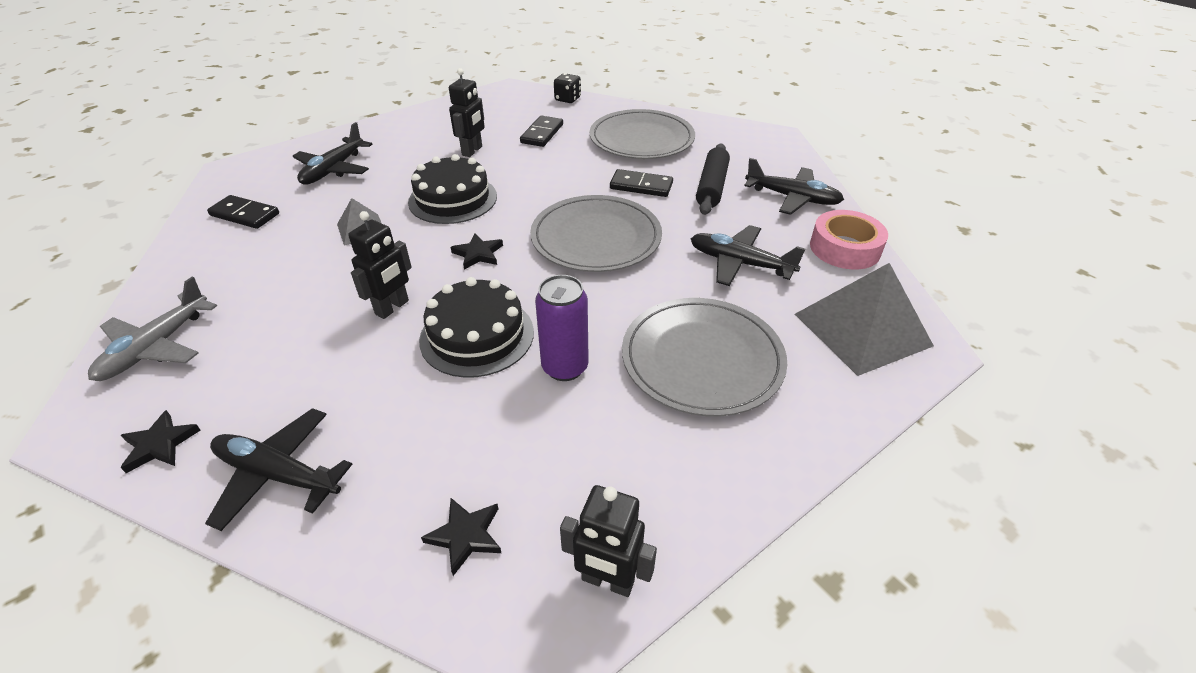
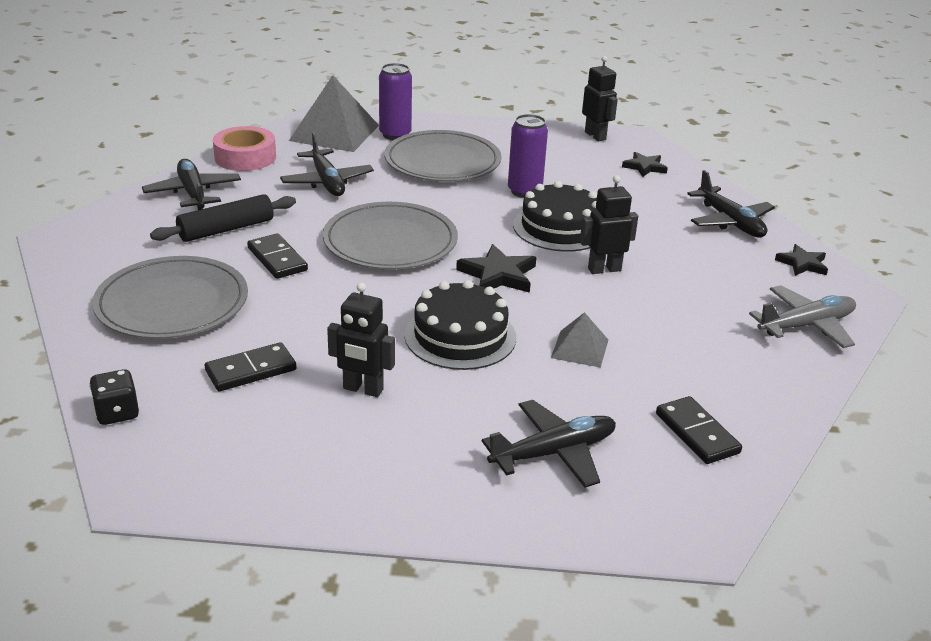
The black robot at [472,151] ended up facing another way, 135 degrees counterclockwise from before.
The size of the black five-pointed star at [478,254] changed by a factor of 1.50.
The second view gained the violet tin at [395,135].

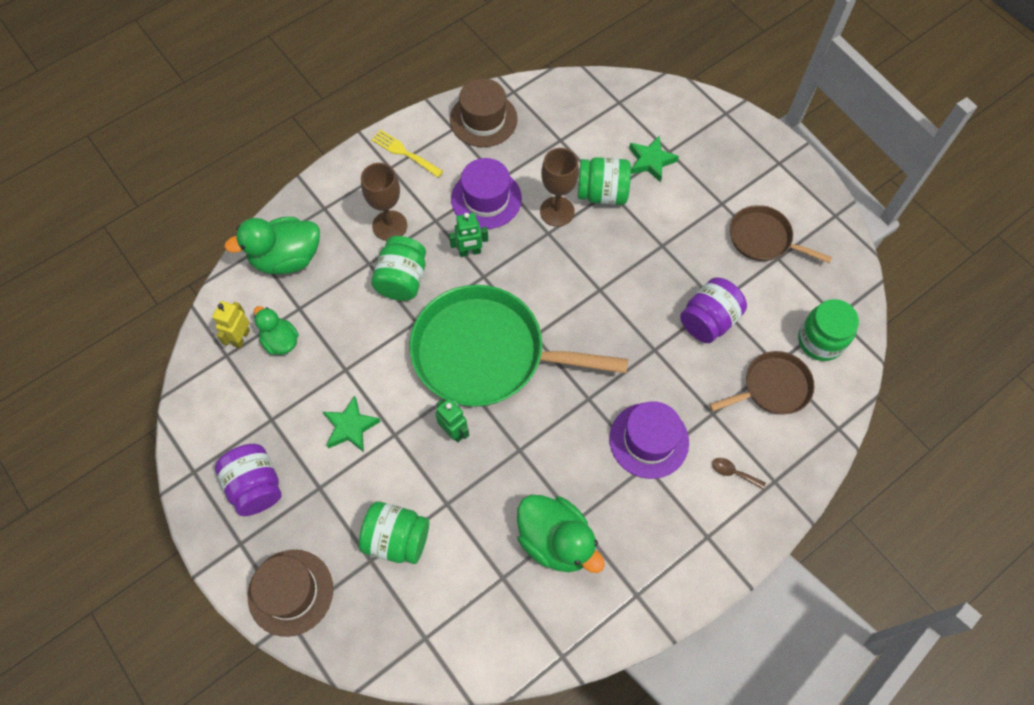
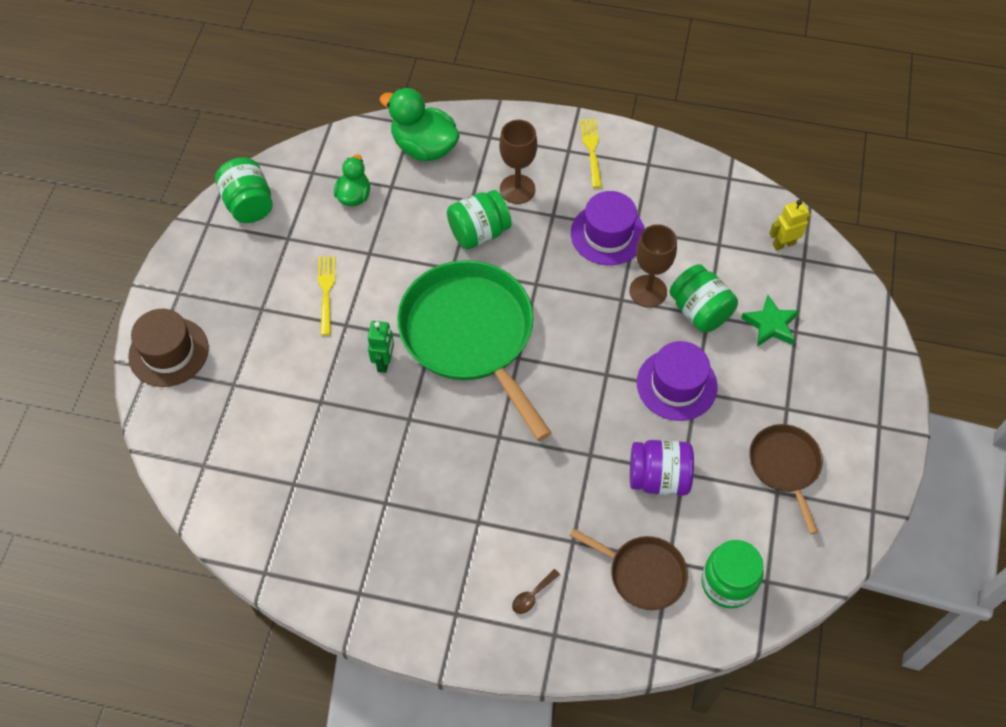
The second view lost the russet tall hat at [483,119].
The second view lost the green robot at [470,252].
The bright yellow robot ended up elsewhere, having gone from [241,337] to [783,244].
Where the green five-pointed star stood at [350,427], the bright yellow table fork came to stand at [326,292].
The violet tall hat ended up elsewhere, having gone from [649,440] to [676,384].
The second view lost the violet jam jar at [255,486].
The russet teaspoon at [733,473] ended up facing another way, 120 degrees counterclockwise from before.
The second view lost the green rubber duck at [556,541].
The green jam jar ended up elsewhere, having gone from [397,539] to [249,204].

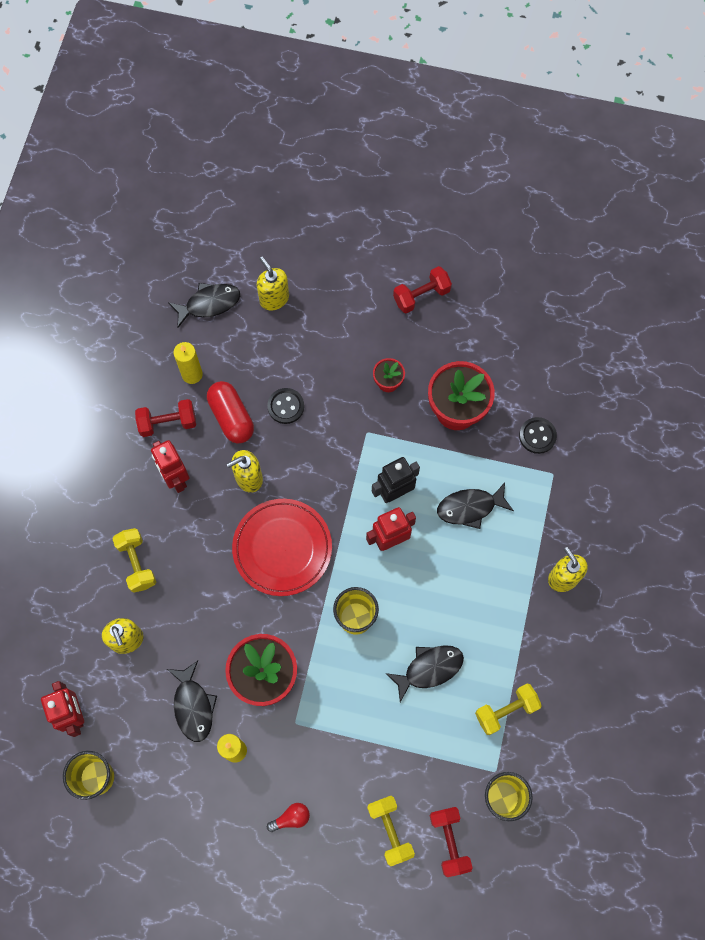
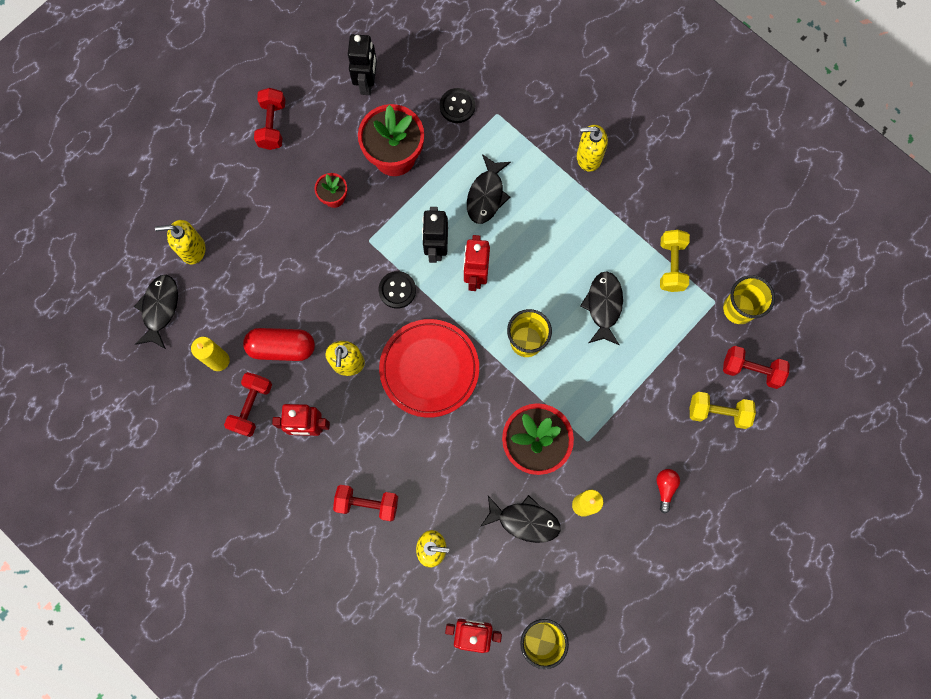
The black sewing button ended up elsewhere, having gone from [286,406] to [397,290].
What was the bright yellow dumbbell at [137,563] turned into the scarlet dumbbell at [367,504].
The second view gained the black robot at [367,83].

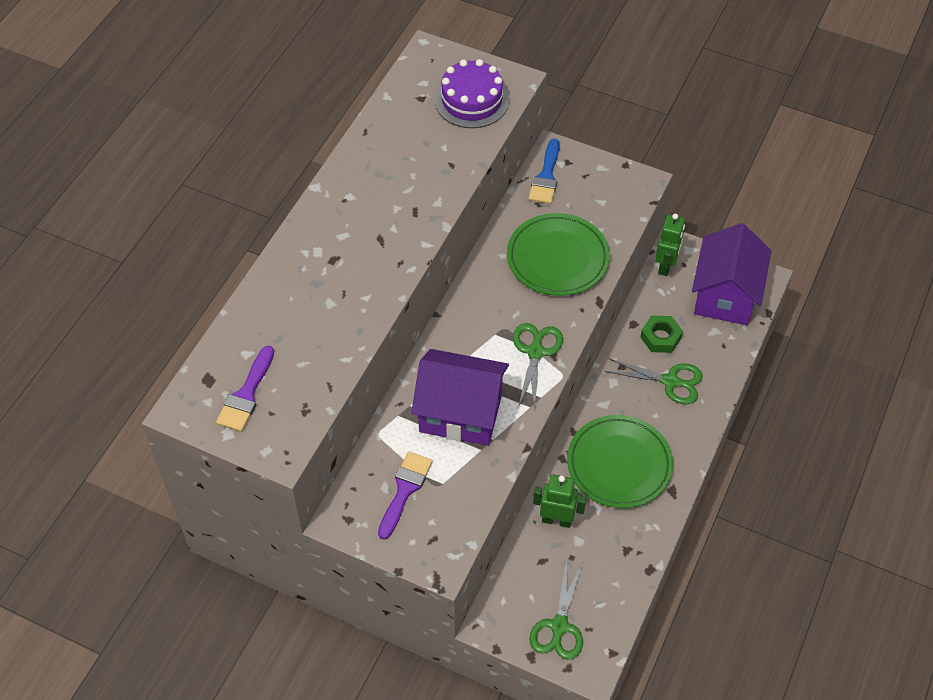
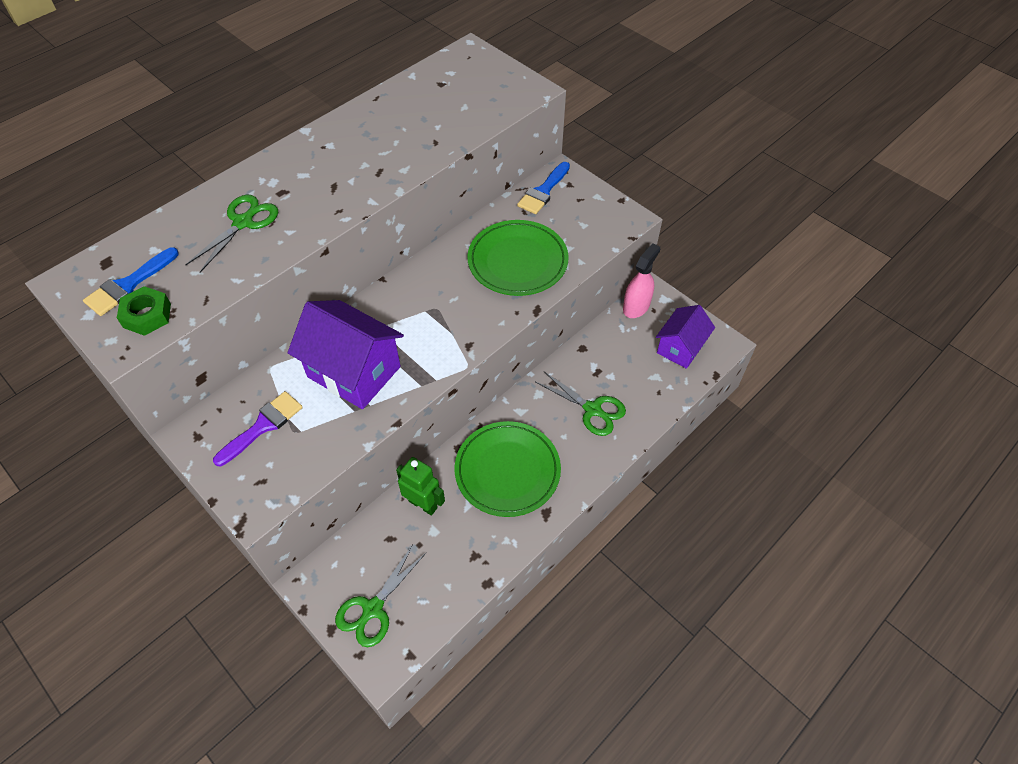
The second view lost the violet cake at [472,100].
Where the green robot stood at [665,266], the pink sprayer came to stand at [636,306].
The size of the violet toy house at [725,295] changed by a factor of 0.64.
The green nut ended up elsewhere, having gone from [660,337] to [147,315].
The green shears ended up elsewhere, having gone from [535,352] to [243,222].
What was the violet paint brush at [246,395] turned into the cobalt paint brush at [128,285].

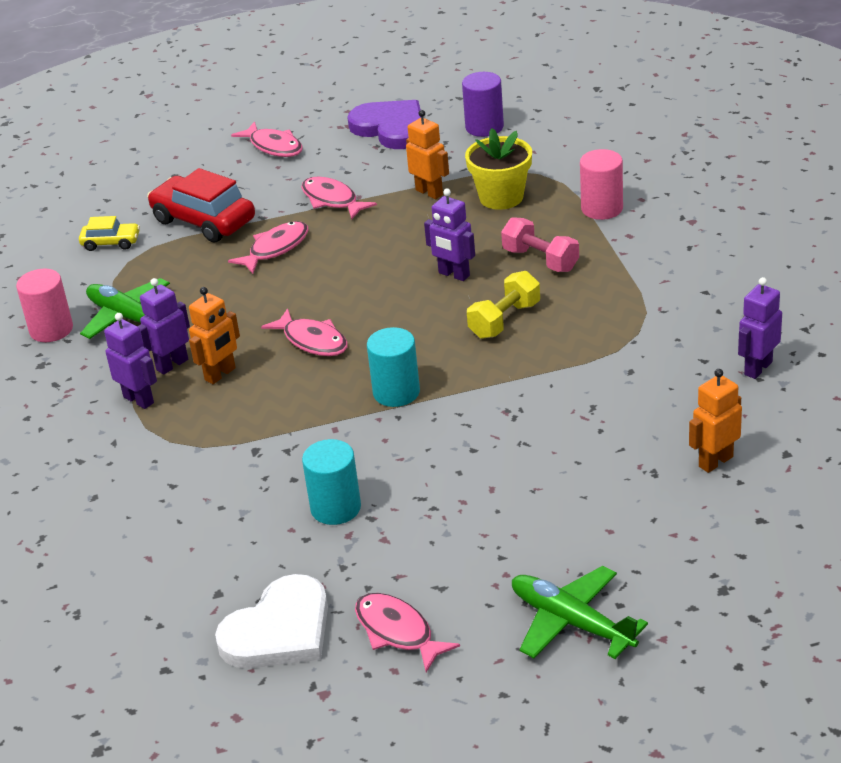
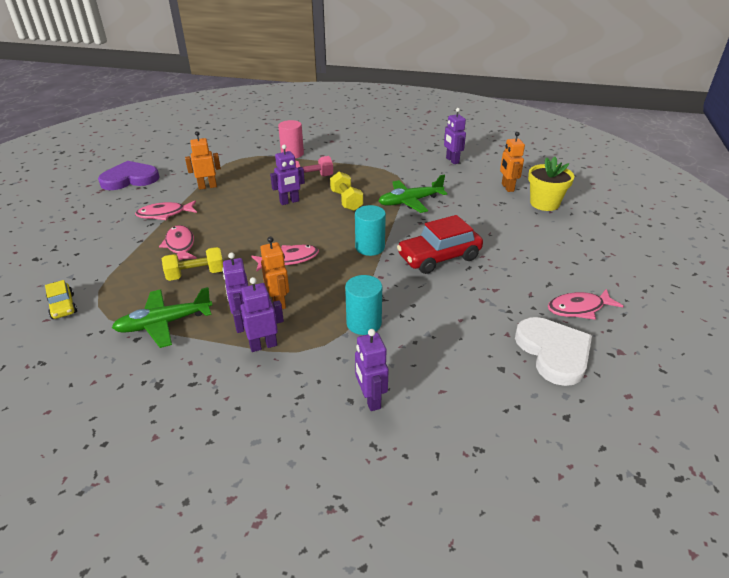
The second view lost the violet solid cylinder at [484,127].
The second view lost the pink toy fish at [274,146].
The bright yellow plant pot ended up elsewhere, having gone from [501,197] to [544,203].
The scarlet toy car ended up elsewhere, having gone from [203,221] to [439,257].
The bright yellow toy car at [111,242] ended up facing another way, 120 degrees clockwise from before.
The second view lost the pink solid cylinder at [51,329].
The turquoise solid cylinder ended up elsewhere, having gone from [335,508] to [364,323].
The green aeroplane ended up elsewhere, having gone from [571,622] to [410,201].
The second view gained the bright yellow dumbbell at [196,274].
The second view gained the violet robot at [370,399].

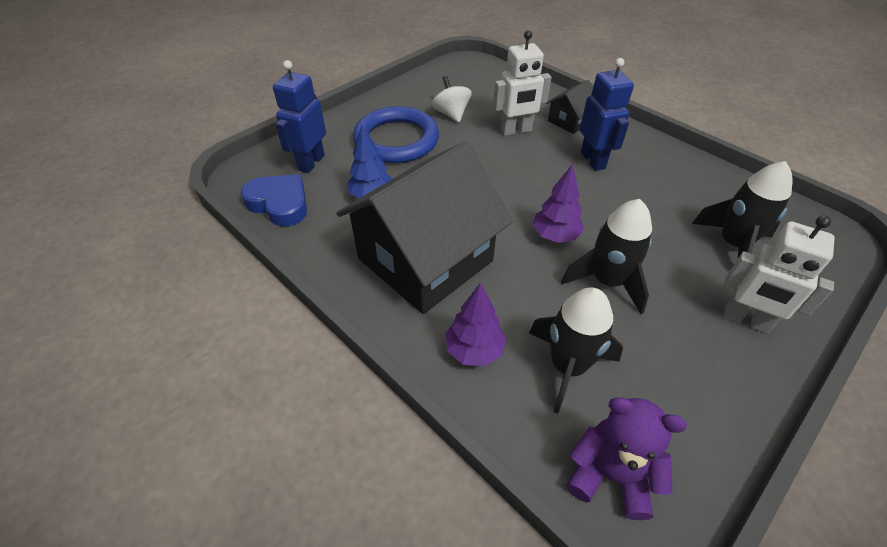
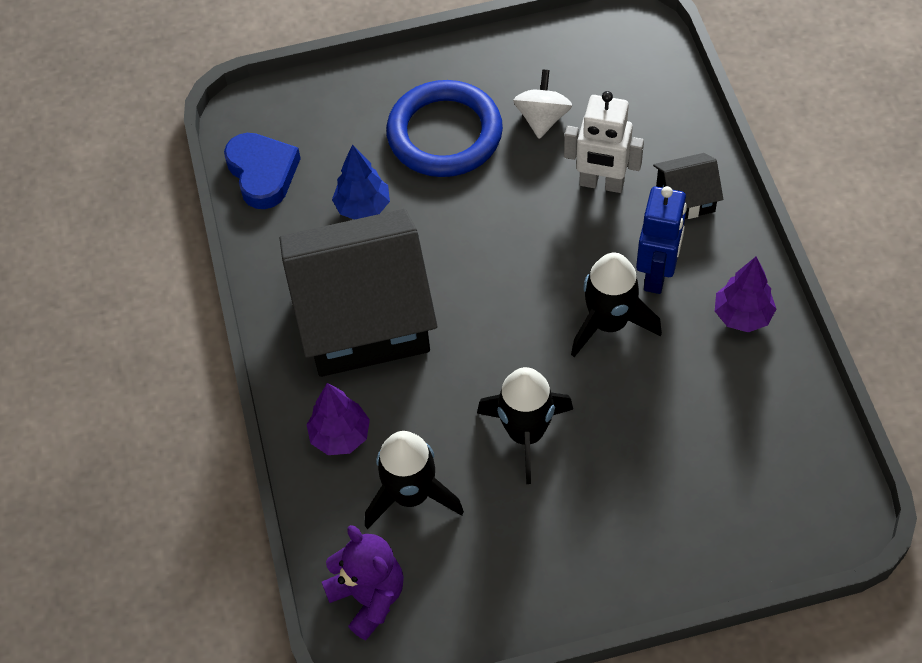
The second view lost the cobalt robot at [311,163].
The black rocket ended up elsewhere, having gone from [733,244] to [609,323].
The violet toy tree ended up elsewhere, having gone from [555,236] to [742,315].
The second view lost the white robot at [745,320].

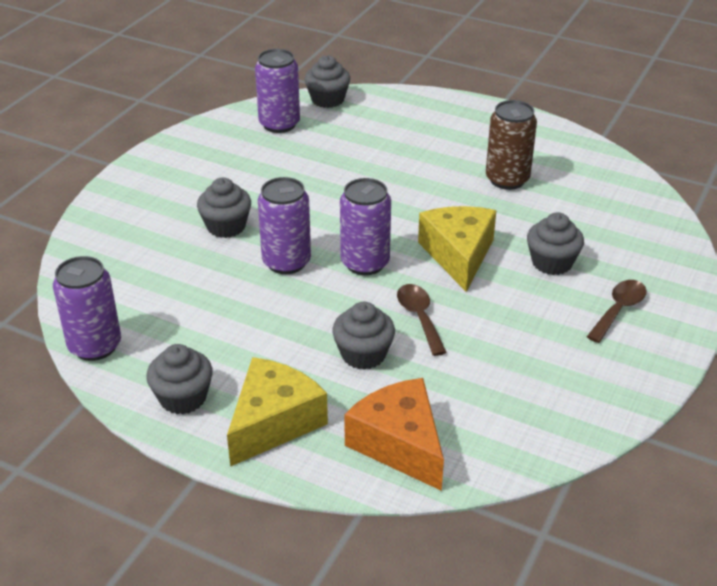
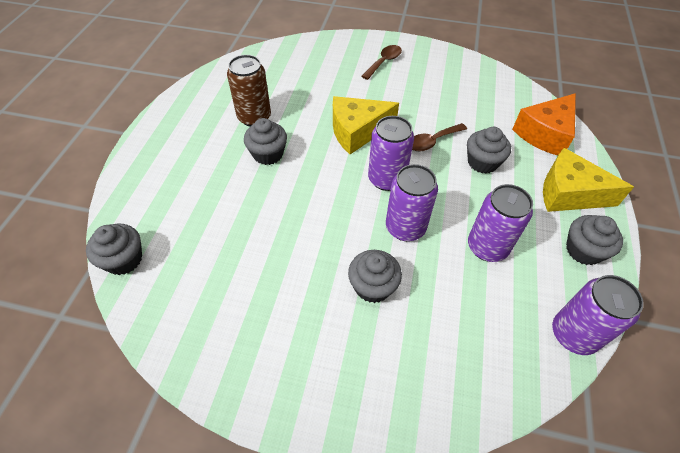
The violet tin ended up elsewhere, having gone from [279,124] to [487,247].
The ash-grey fairy cake ended up elsewhere, having gone from [552,262] to [268,154].
The russet teaspoon at [618,310] ended up facing another way, 105 degrees clockwise from before.

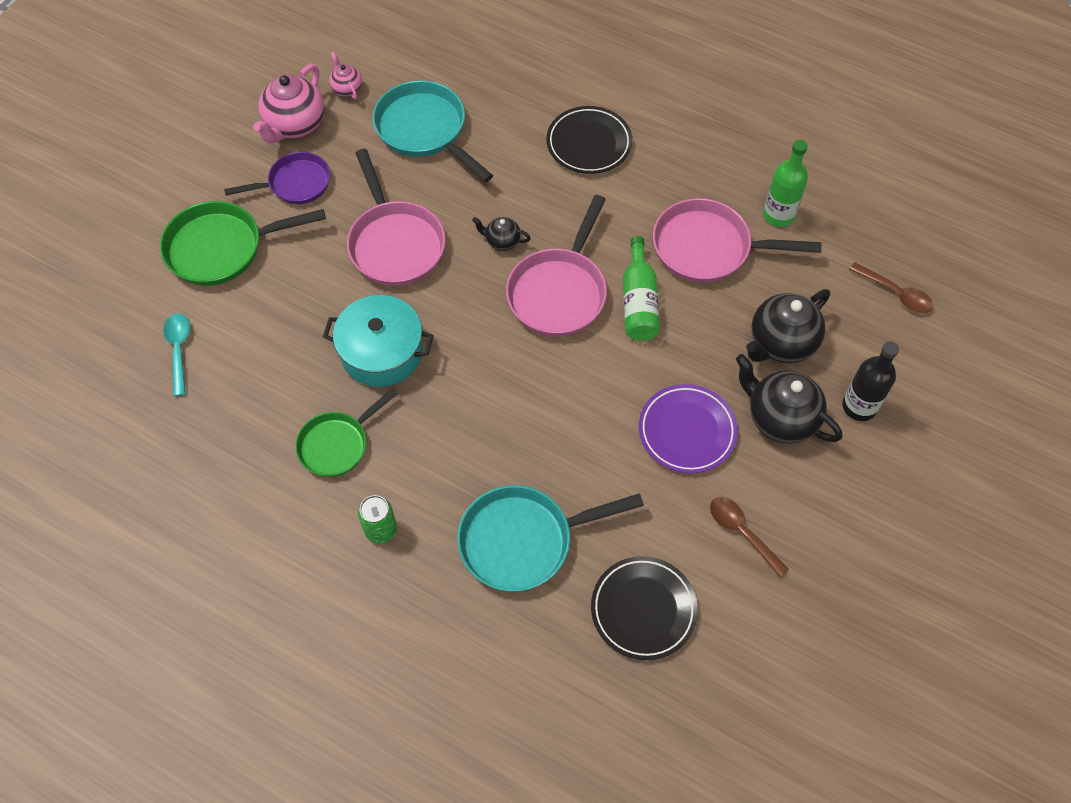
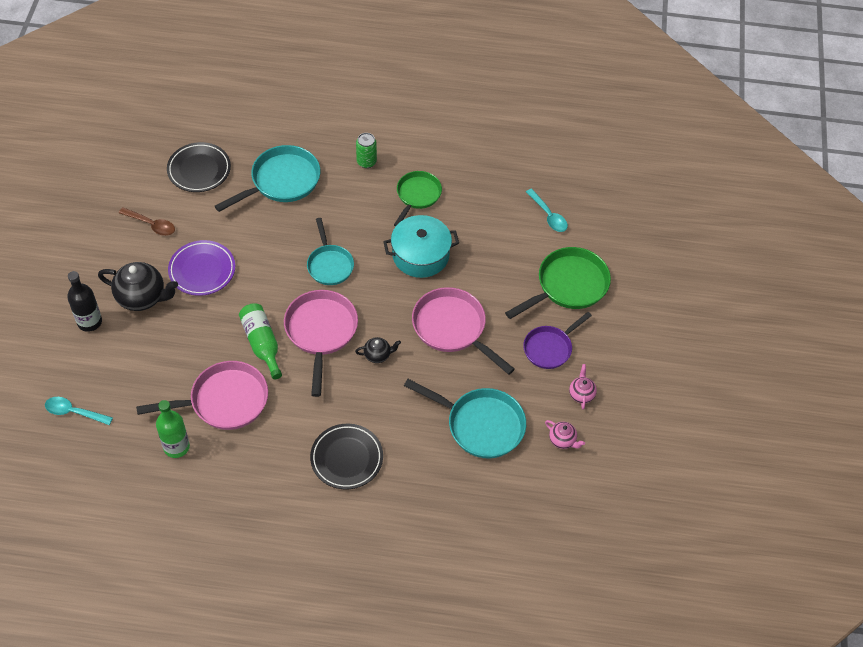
The size of the pink teapot at [295,125] changed by a factor of 0.52.
What was the russet teaspoon at [895,293] turned into the turquoise teaspoon at [74,412].
The second view lost the black teapot at [781,343].
The second view gained the turquoise pan at [329,265].

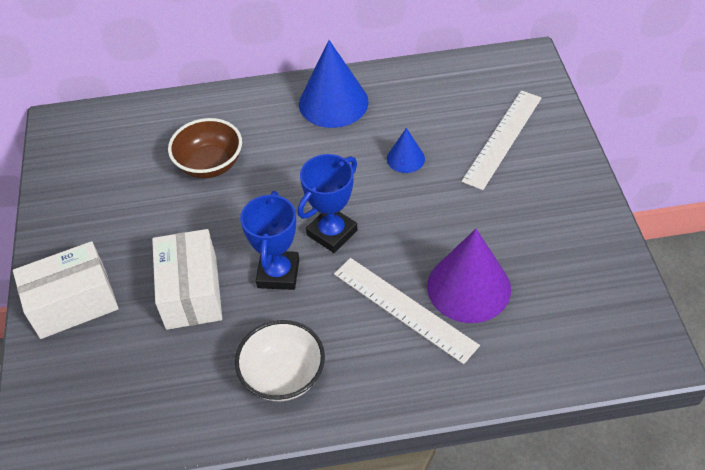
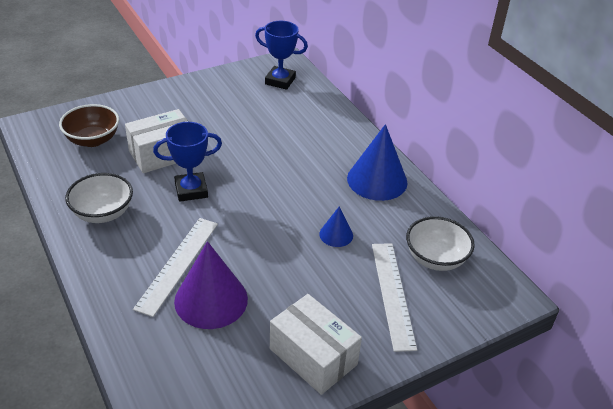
The white straightedge at [503,138] ended up facing another way, 75 degrees clockwise from before.
The russet serving bowl ended up elsewhere, having gone from [210,164] to [92,140].
The cobalt trophy ended up elsewhere, having gone from [332,233] to [280,81].
The white box ended up elsewhere, having gone from [73,303] to [313,356].
The second view gained the white serving bowl at [435,258].

